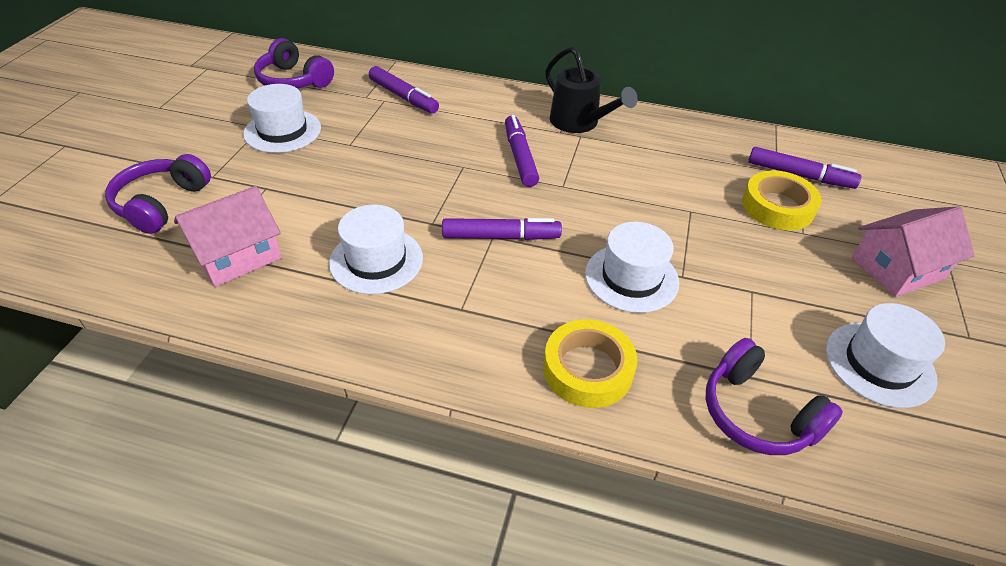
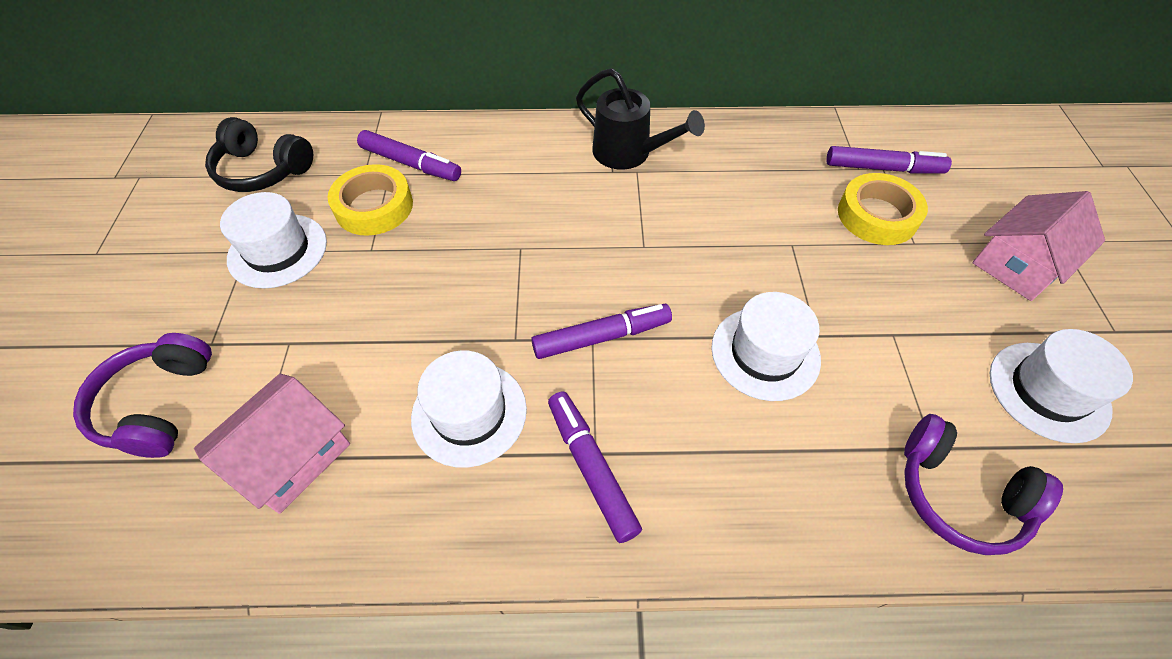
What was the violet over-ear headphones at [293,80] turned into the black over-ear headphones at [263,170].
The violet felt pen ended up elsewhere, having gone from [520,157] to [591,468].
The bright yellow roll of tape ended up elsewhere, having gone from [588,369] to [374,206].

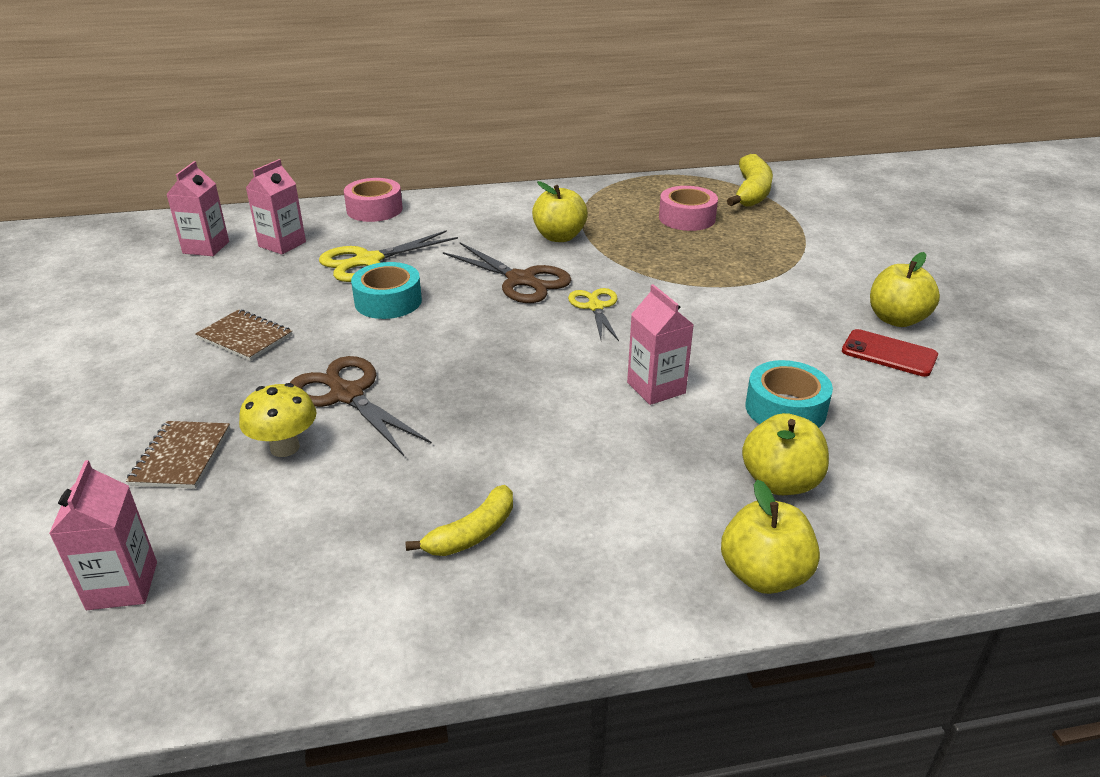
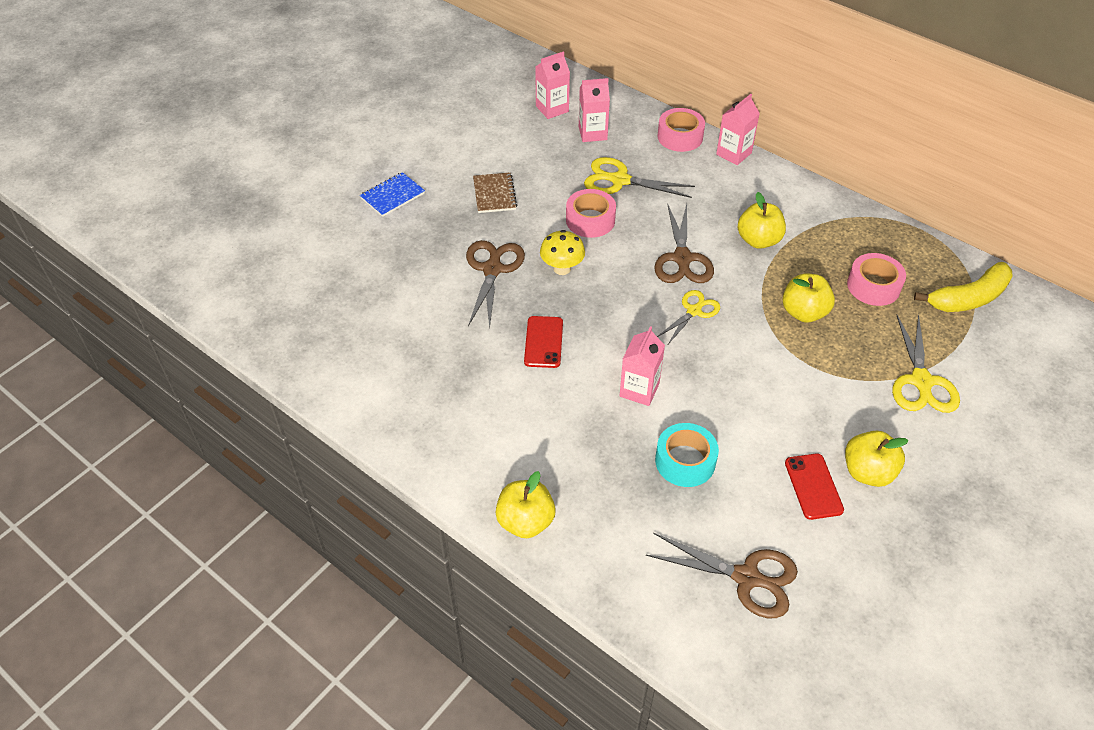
What was the turquoise roll of tape at [388,301] turned into the pink roll of tape at [590,220].
The bright yellow fungus ended up elsewhere, having gone from [285,447] to [562,268].
The bright yellow apple fruit ended up elsewhere, having gone from [780,482] to [804,312].
The second view lost the russet exercise book at [181,456].
The pink carton ended up elsewhere, having gone from [122,585] to [733,154].
The second view lost the bright yellow banana fruit at [472,533].
The second view gained the cobalt exercise book at [392,196].
The second view gained the bright yellow shears at [921,381].
The second view gained the scarlet mobile phone at [543,342].
The second view gained the russet shears at [746,577].

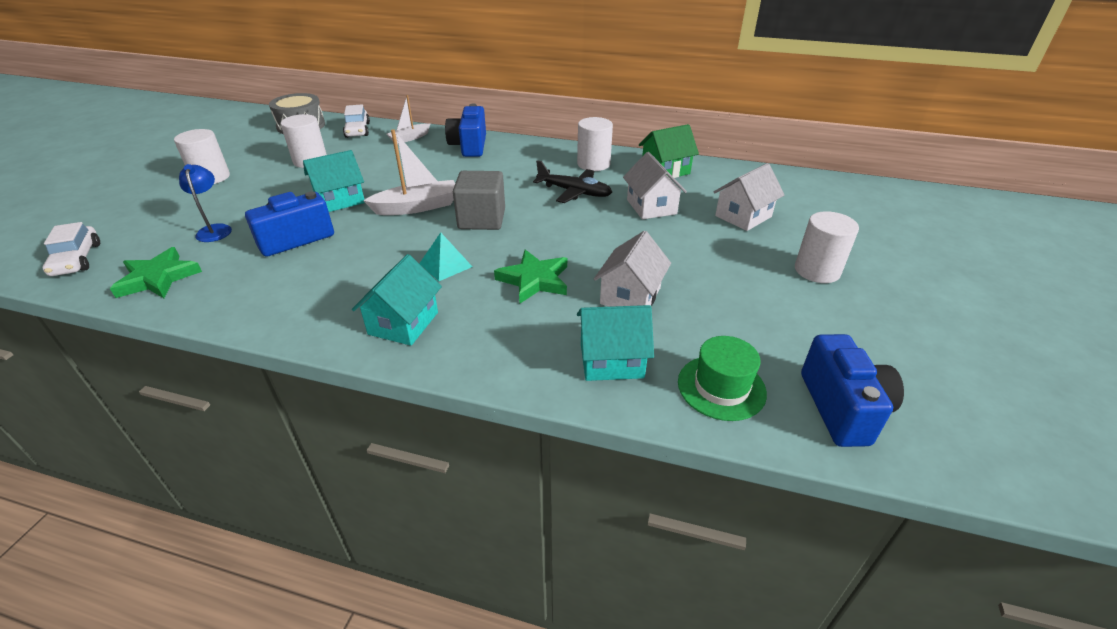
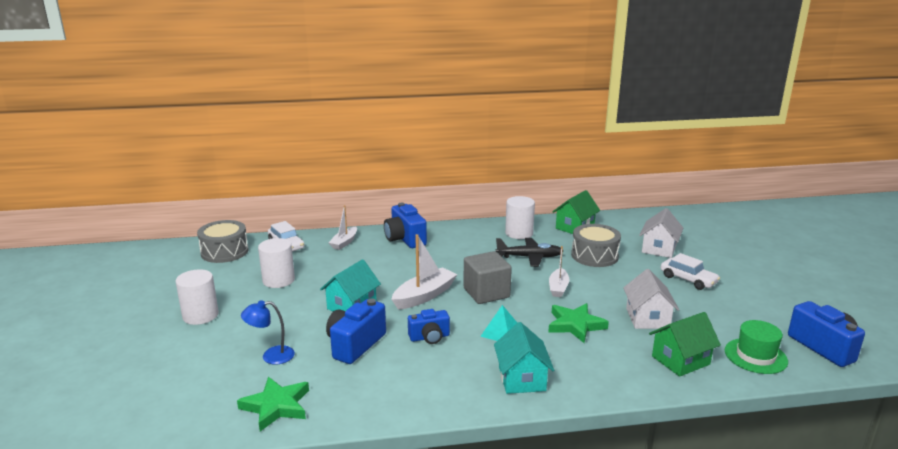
Where the white toy house stood at [651,207], the ash-grey toy drum came to stand at [594,256].
The cobalt desk lamp at [215,229] ended up facing another way, 60 degrees counterclockwise from before.
The second view lost the white solid cylinder at [817,270].
The white toy car ended up elsewhere, having gone from [77,259] to [688,280].
What was the turquoise toy house at [611,360] turned into the green toy house at [680,360].
The second view gained the white sailboat at [558,288].
The second view gained the cobalt photo camera at [429,337].

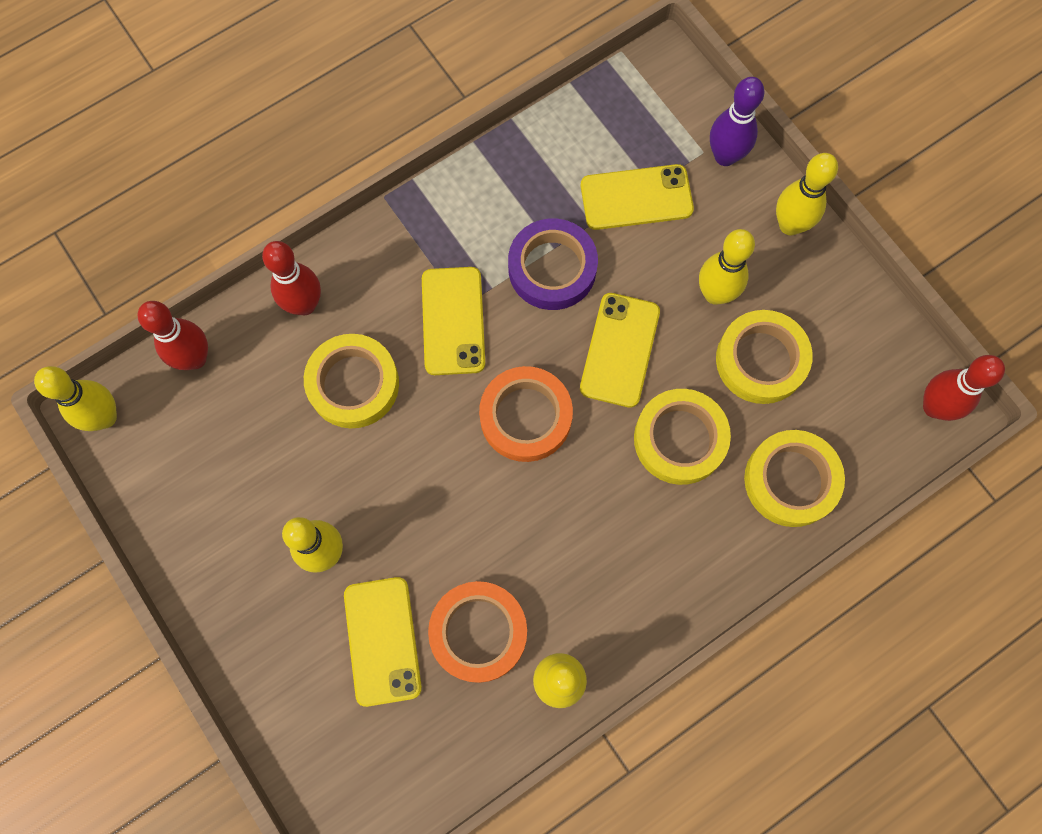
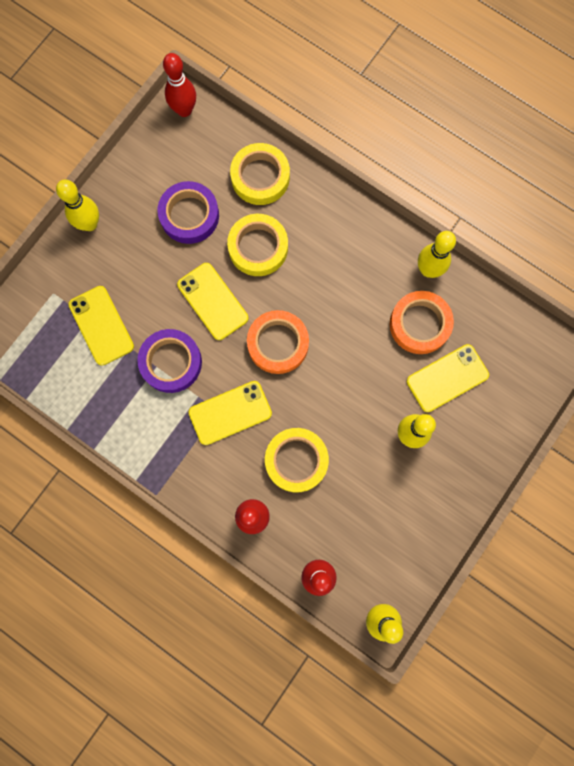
The second view lost the violet tenpin at [725,156].
The second view lost the bright yellow tenpin at [715,294].
The bright yellow mobile phone at [619,350] ended up facing another way, 60 degrees clockwise from before.
What was the bright yellow roll of tape at [761,360] turned into the violet roll of tape at [189,215].

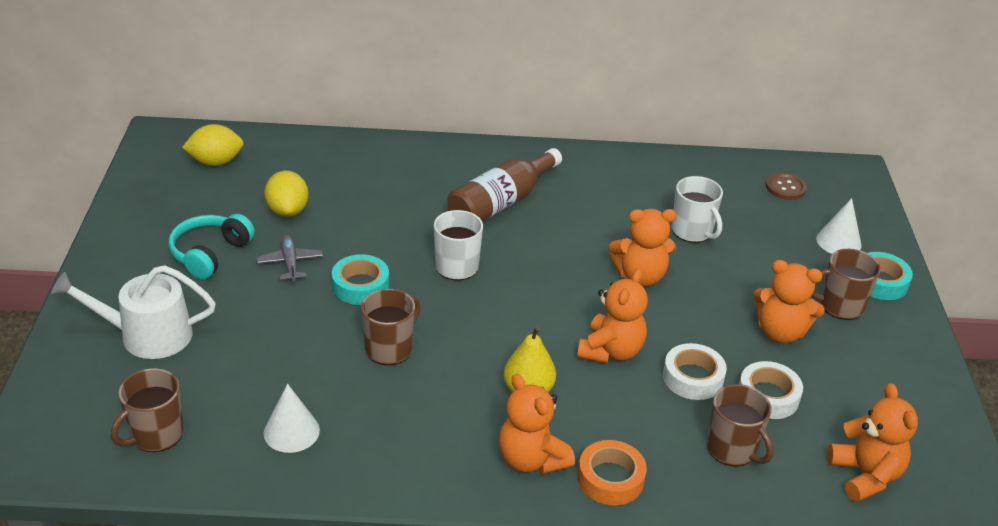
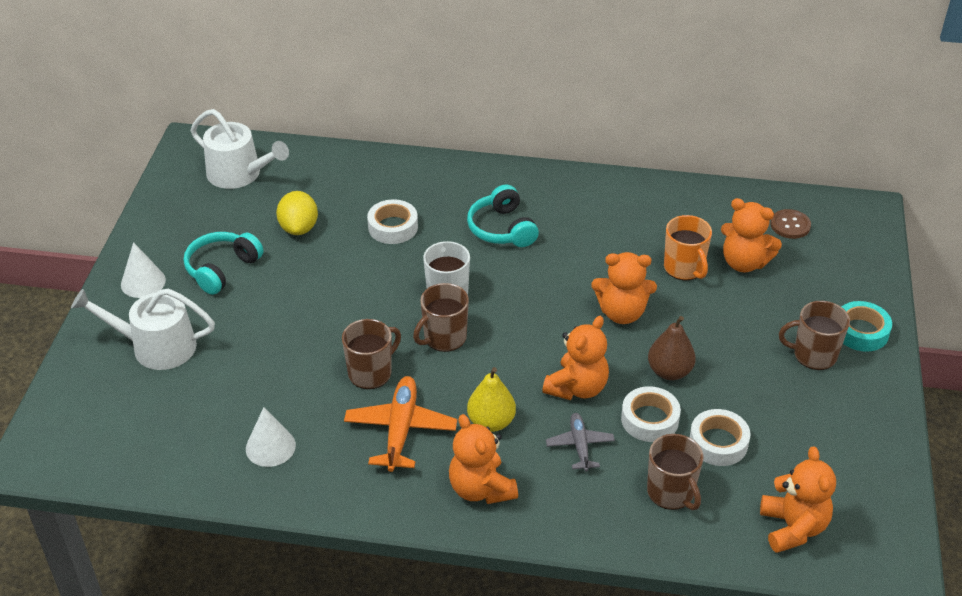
Where the bright yellow lemon stood at [215,162], the white watering can came to stand at [239,174].
Where the russet flask stood at [501,203], the turquoise over-ear headphones came to stand at [502,229].
What was the white coffee mug at [692,231] turned into the orange coffee mug at [684,268].
The white cone ended up elsewhere, having gone from [838,242] to [143,282].
The ash-grey aeroplane ended up elsewhere, having gone from [290,263] to [580,445].
The second view lost the turquoise roll of tape at [360,286].
The orange teddy ended up elsewhere, having gone from [780,332] to [744,263].
The russet coffee mug ended up elsewhere, having gone from [156,434] to [444,337].
The second view lost the orange roll of tape at [610,479].
The second view gained the white roll of tape at [393,227].
The second view gained the russet pear fruit at [669,371].
The second view gained the orange aeroplane at [400,429].

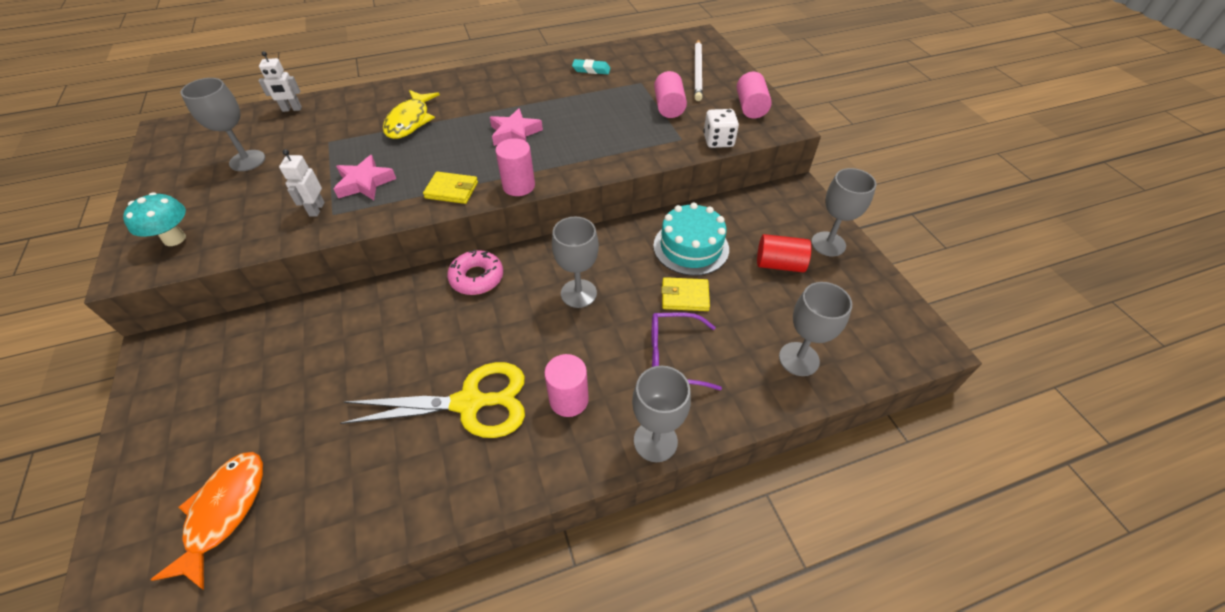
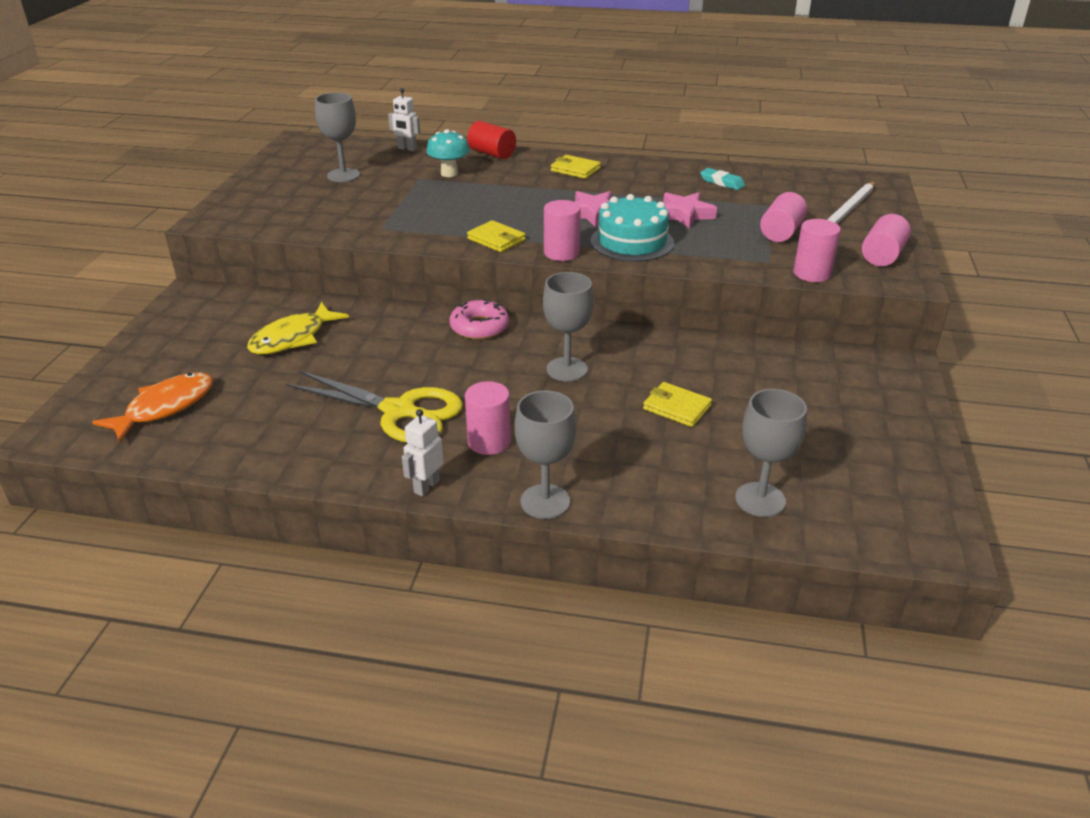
The bright yellow toy fish ended up elsewhere, having gone from [410,121] to [292,338].
Where the white die stood at [718,141], the pink solid cylinder came to stand at [812,273].
The white robot ended up elsewhere, having gone from [316,209] to [426,486].
The pink five-pointed star ended up elsewhere, having gone from [365,183] to [684,215].
The second view lost the ash-grey wine glass at [828,244].
The turquoise fungus ended up elsewhere, having gone from [174,239] to [449,173].
The turquoise cake ended up elsewhere, having gone from [691,247] to [632,242].
The scarlet solid cylinder ended up elsewhere, having gone from [779,264] to [492,153].
The second view lost the violet glasses at [674,357].
The second view gained the bright yellow card wallet at [575,170].

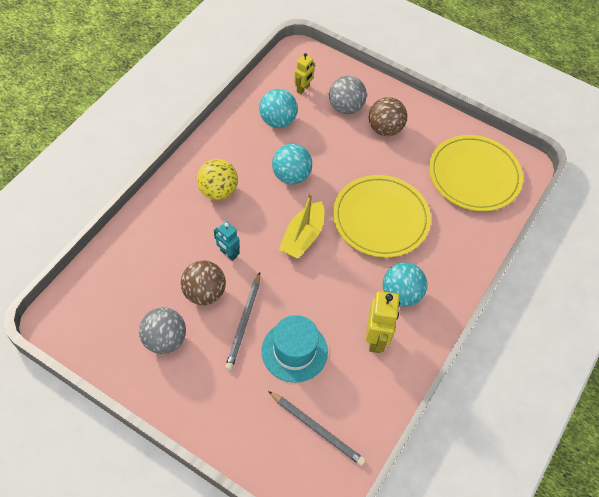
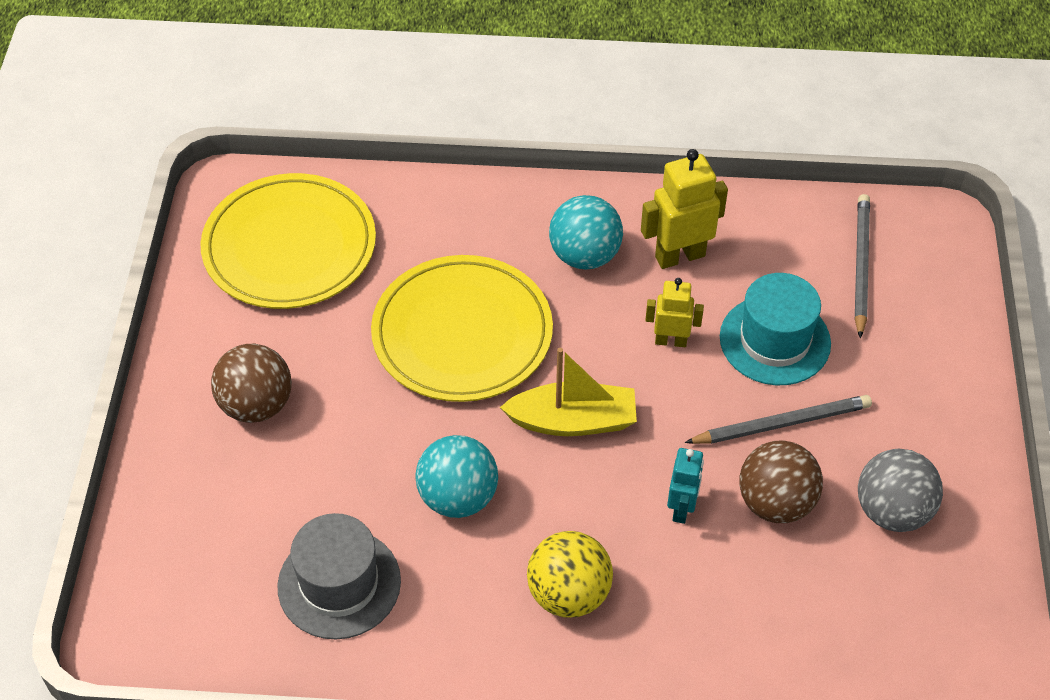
The bright yellow robot ended up elsewhere, having gone from [303,89] to [671,341].
The second view lost the ash-grey sphere at [345,107].
Where the turquoise sphere stood at [278,121], the ash-grey tall hat came to stand at [339,583].

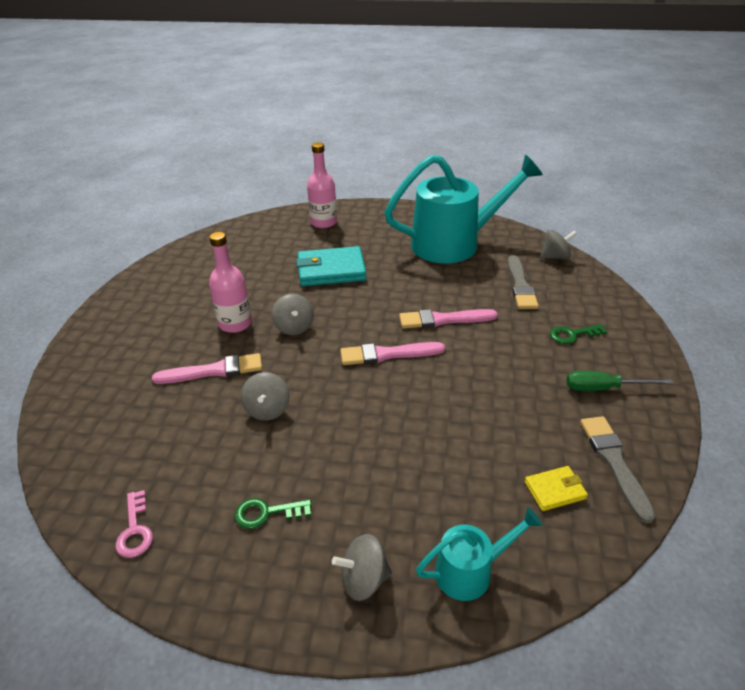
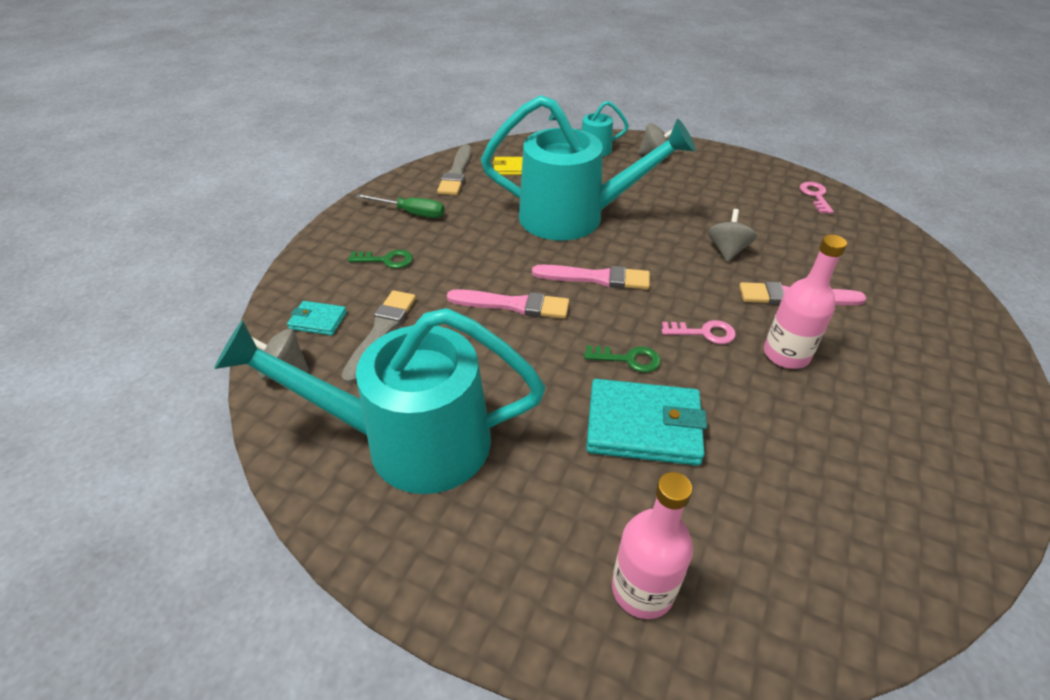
Where the ash-grey spinning top stood at [294,327], the pink key came to stand at [704,333].
The green key ended up elsewhere, having gone from [266,513] to [628,359].
The second view gained the turquoise watering can at [575,217].
The second view gained the turquoise card wallet at [318,320].

